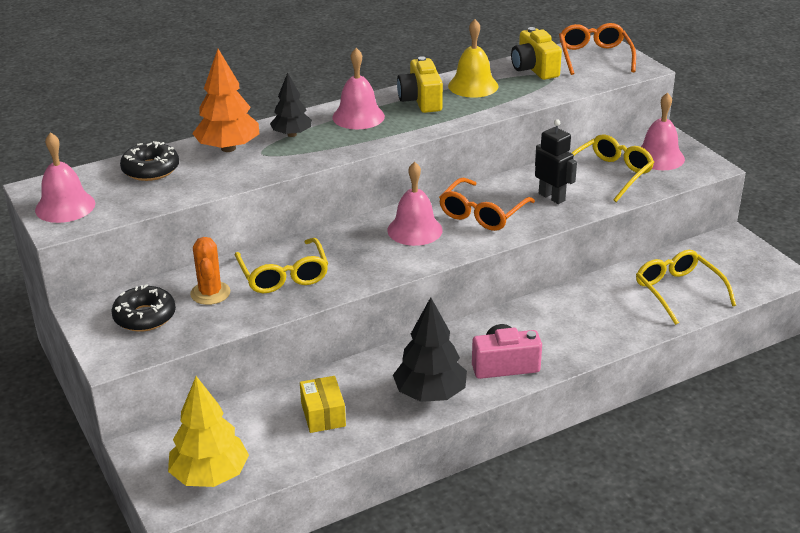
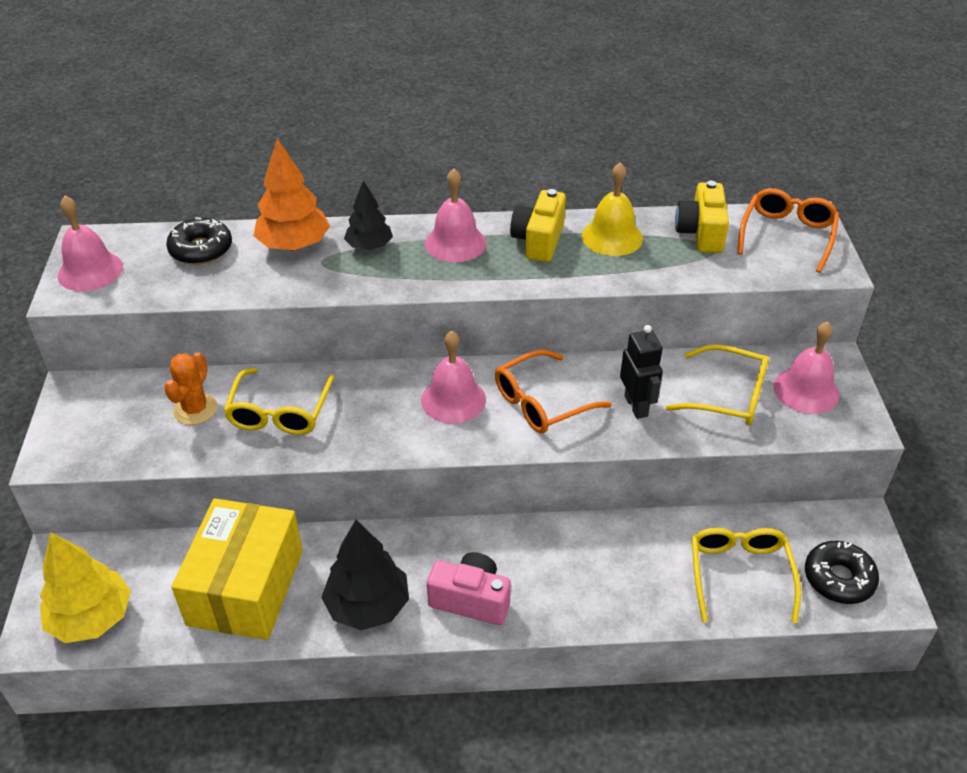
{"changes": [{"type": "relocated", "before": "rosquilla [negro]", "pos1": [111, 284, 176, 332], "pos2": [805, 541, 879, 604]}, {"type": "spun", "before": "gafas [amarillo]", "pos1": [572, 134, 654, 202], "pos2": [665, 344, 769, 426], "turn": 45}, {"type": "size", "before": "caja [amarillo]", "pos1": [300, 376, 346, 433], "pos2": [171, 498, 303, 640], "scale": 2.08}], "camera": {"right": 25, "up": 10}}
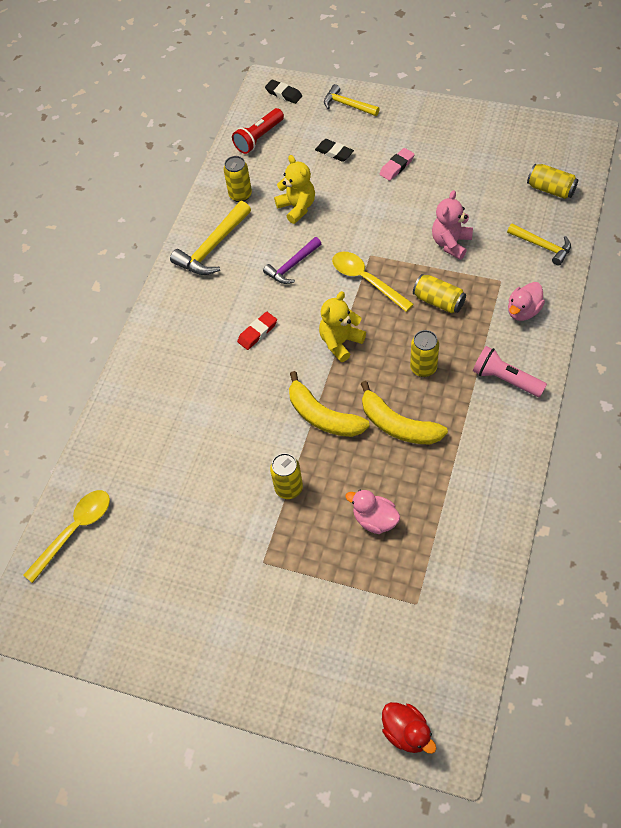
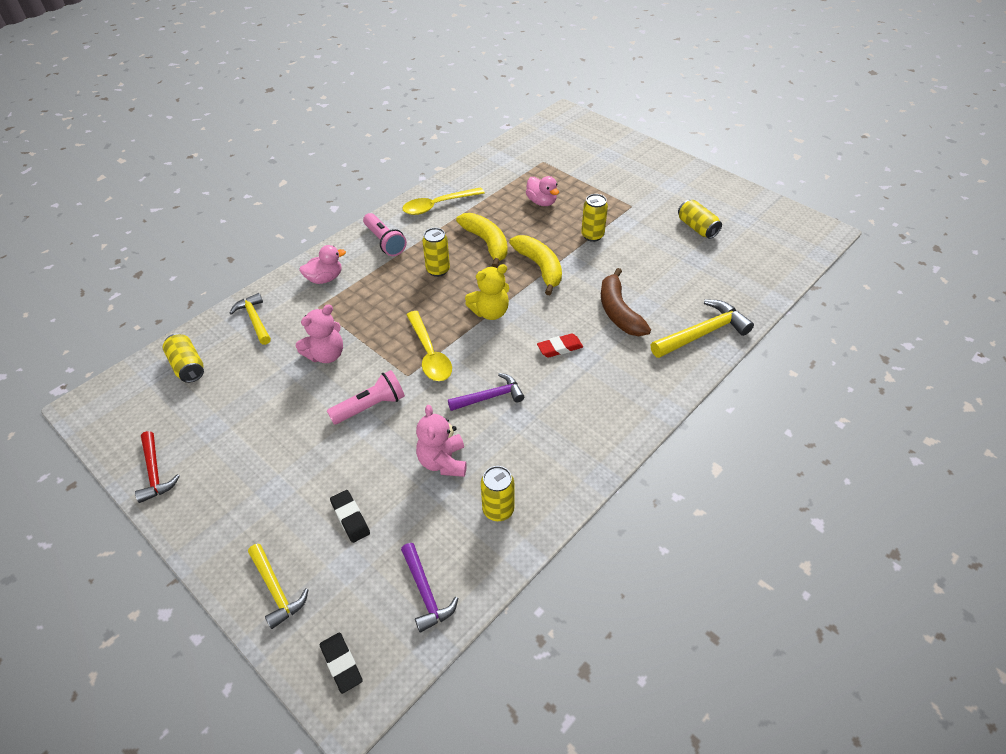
{"changes": [{"type": "missing", "before": "goma de borrar [rosa]", "pos1": [380, 148, 415, 181]}, {"type": "missing", "before": "pato [rojo]", "pos1": [382, 702, 436, 754]}, {"type": "appeared", "after": "martillo [rojo]", "pos2": [135, 431, 180, 503]}, {"type": "appeared", "after": "lámpara de mano [rosa]", "pos2": [327, 370, 405, 425]}, {"type": "appeared", "after": "plátano [marrón]", "pos2": [601, 268, 651, 336]}, {"type": "relocated", "before": "cuchara [amarillo]", "pos1": [23, 490, 110, 583], "pos2": [402, 187, 484, 215]}, {"type": "relocated", "before": "martillo [amarillo]", "pos1": [170, 201, 251, 275], "pos2": [651, 300, 754, 358]}, {"type": "relocated", "before": "lata [amarillo]", "pos1": [413, 274, 466, 313], "pos2": [678, 200, 722, 239]}, {"type": "exchanged", "before": "lámpara de mano [rojo]", "after": "martillo [morado]", "pos1": [232, 108, 284, 154], "pos2": [401, 543, 458, 633]}, {"type": "colour", "before": "osito [amarillo]", "after": "osito [rosa]", "pos1": [274, 155, 315, 224], "pos2": [416, 405, 467, 477]}], "camera": {"right": -160, "up": -10}}
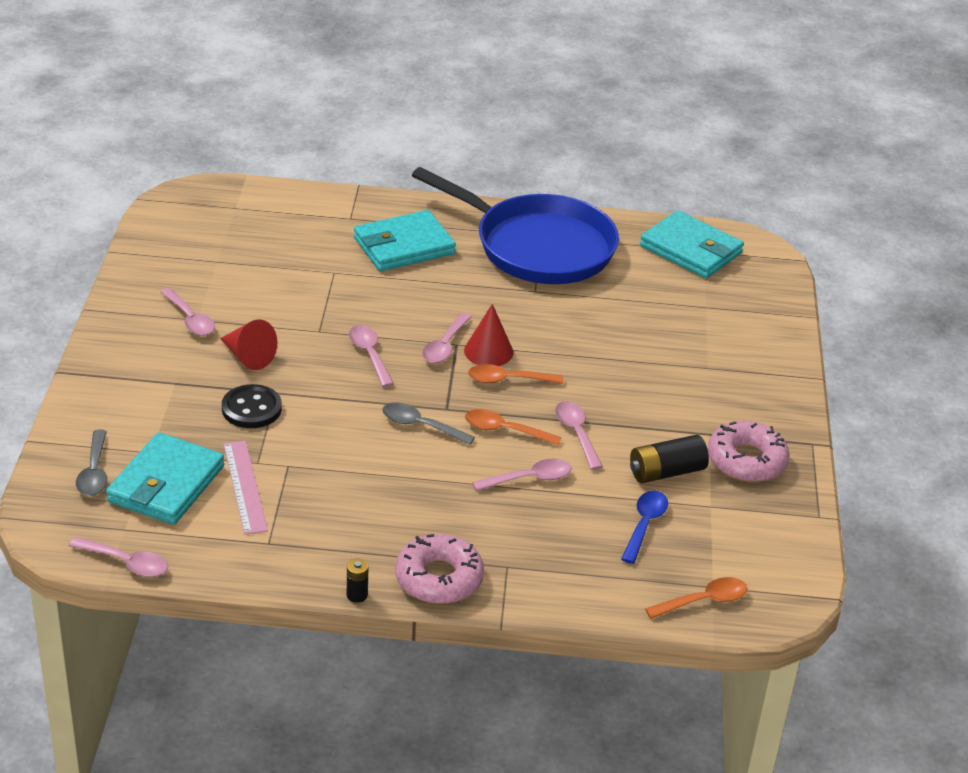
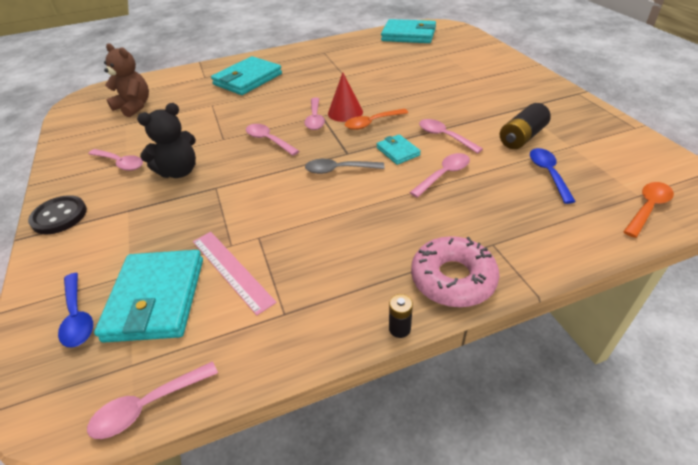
{"changes": [{"type": "missing", "before": "sartén [azul]", "pos1": [412, 167, 619, 284]}, {"type": "missing", "before": "rosquilla [rosa]", "pos1": [708, 421, 790, 482]}, {"type": "appeared", "after": "osito [marrón]", "pos2": [104, 43, 149, 117]}, {"type": "relocated", "before": "botón [negro]", "pos1": [222, 384, 282, 428], "pos2": [28, 195, 87, 234]}, {"type": "exchanged", "before": "cono [rojo]", "after": "osito [negro]", "pos1": [220, 319, 277, 370], "pos2": [137, 103, 196, 178]}, {"type": "exchanged", "before": "cuchara [naranja]", "after": "cartera [turquesa]", "pos1": [465, 409, 561, 445], "pos2": [376, 134, 421, 165]}, {"type": "colour", "before": "cuchara [gris]", "after": "cuchara [azul]", "pos1": [76, 430, 107, 496], "pos2": [58, 273, 93, 347]}, {"type": "spun", "before": "cuchara [rosa]", "pos1": [69, 537, 168, 577], "pos2": [87, 361, 218, 439], "turn": 150}], "camera": {"right": -20, "up": 5}}
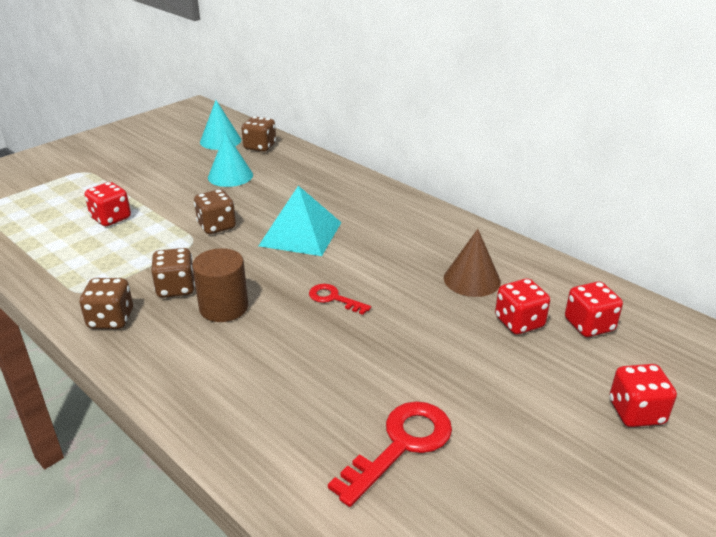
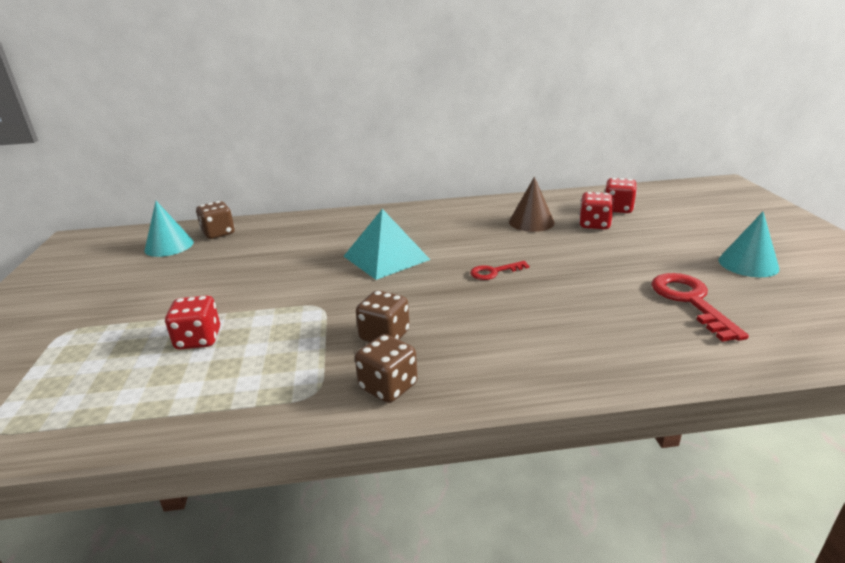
{"changes": [{"type": "missing", "before": "cilindro [marrón]", "pos1": [192, 248, 248, 322]}, {"type": "missing", "before": "dado [marrón]", "pos1": [194, 189, 236, 234]}, {"type": "missing", "before": "dado [rojo]", "pos1": [609, 364, 677, 427]}, {"type": "relocated", "before": "cono [turquesa]", "pos1": [208, 132, 253, 187], "pos2": [718, 212, 779, 277]}], "camera": {"right": -50, "up": -5}}
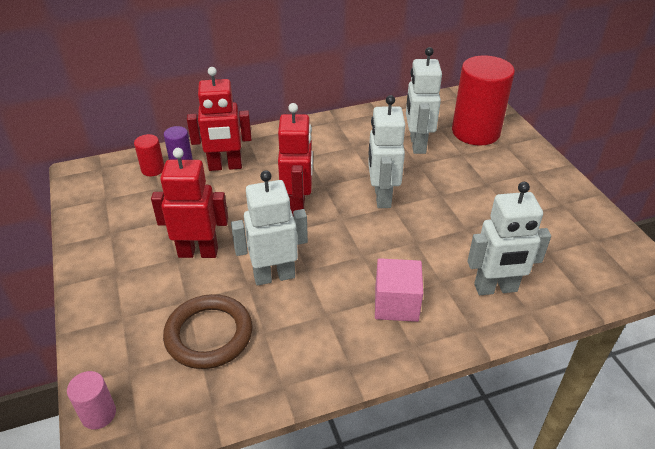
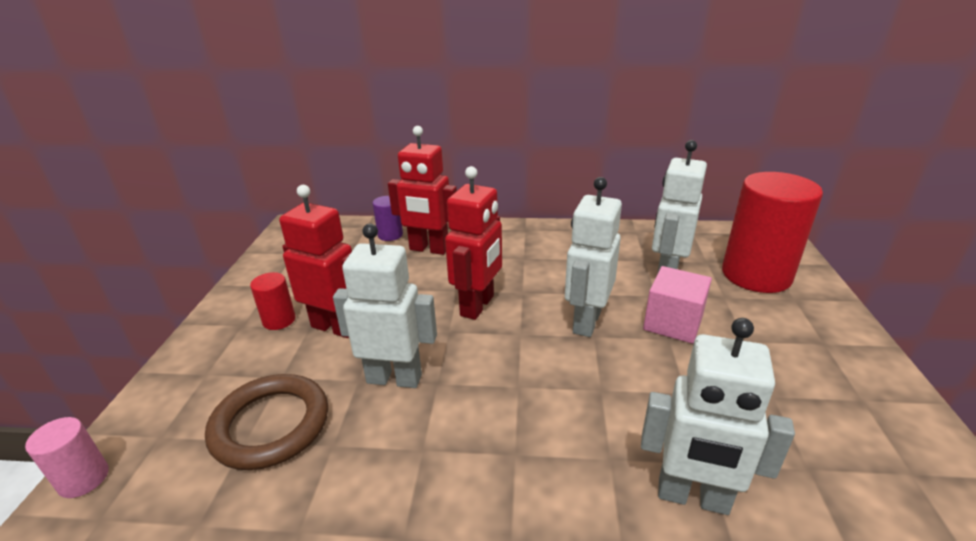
{"changes": [{"type": "relocated", "before": "cilindro [rojo]", "pos1": [134, 134, 164, 176], "pos2": [250, 272, 296, 330]}, {"type": "relocated", "before": "cubo [rosa]", "pos1": [375, 258, 423, 322], "pos2": [643, 266, 712, 344]}], "camera": {"right": 25, "up": -10}}
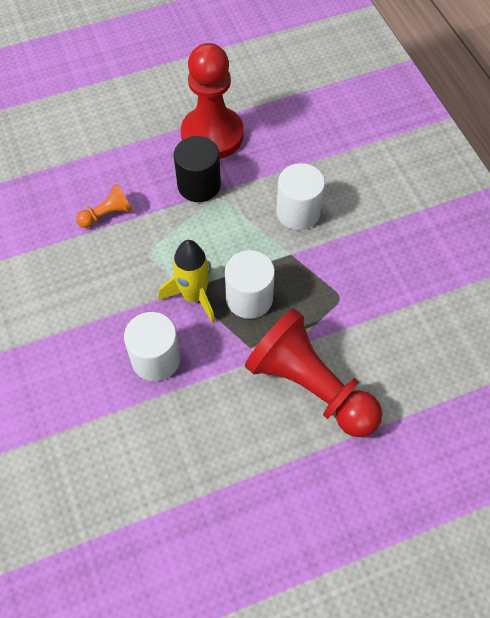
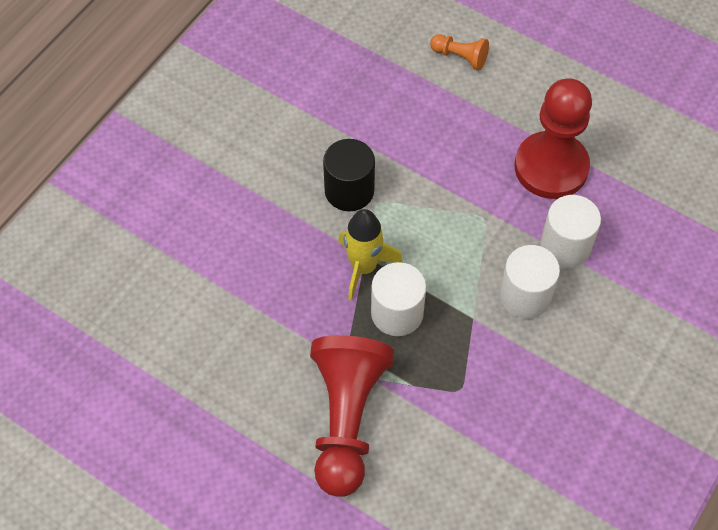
{"changes": [{"type": "relocated", "before": "peón [naranja]", "pos1": [76, 184, 132, 228], "pos2": [430, 34, 489, 71]}, {"type": "relocated", "before": "cilindro [blanco]", "pos1": [124, 312, 180, 381], "pos2": [540, 195, 601, 268]}, {"type": "relocated", "before": "cilindro [negro]", "pos1": [174, 136, 221, 202], "pos2": [323, 139, 375, 211]}], "camera": {"right": 55, "up": 0}}
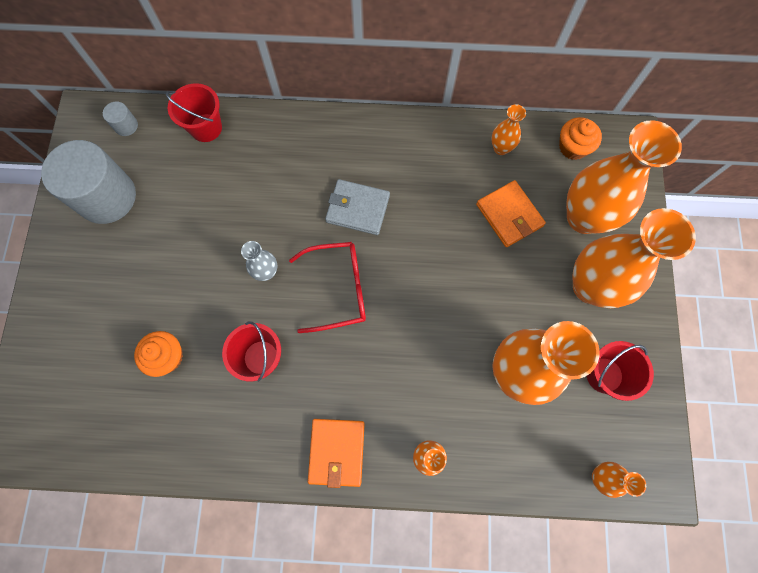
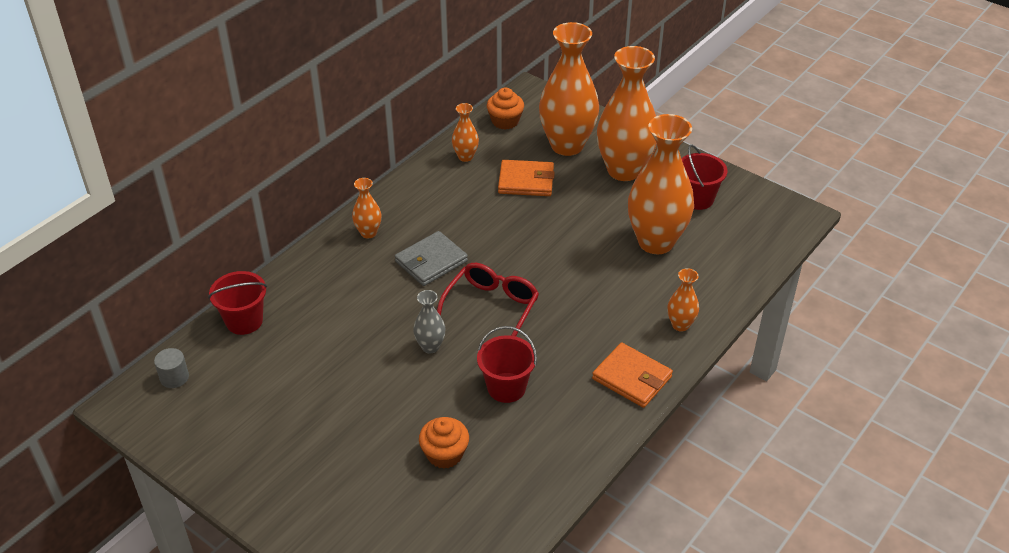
{"changes": [{"type": "missing", "before": "cilindro [gris]", "pos1": [41, 140, 136, 224]}, {"type": "relocated", "before": "florero [naranja]", "pos1": [592, 462, 646, 498], "pos2": [352, 178, 381, 238]}], "camera": {"right": -55, "up": -30}}
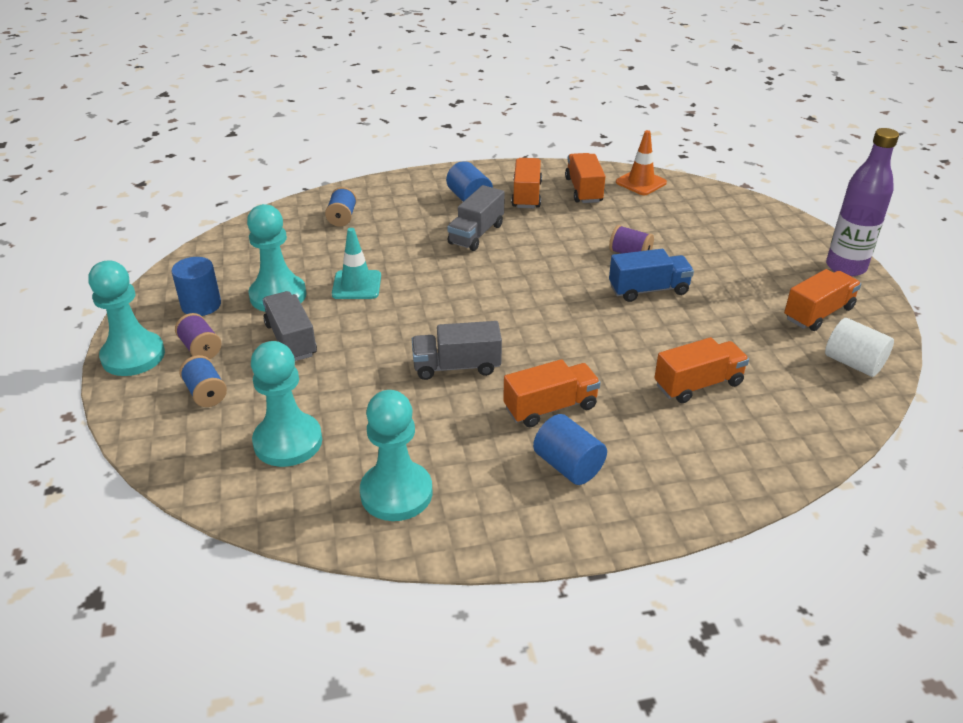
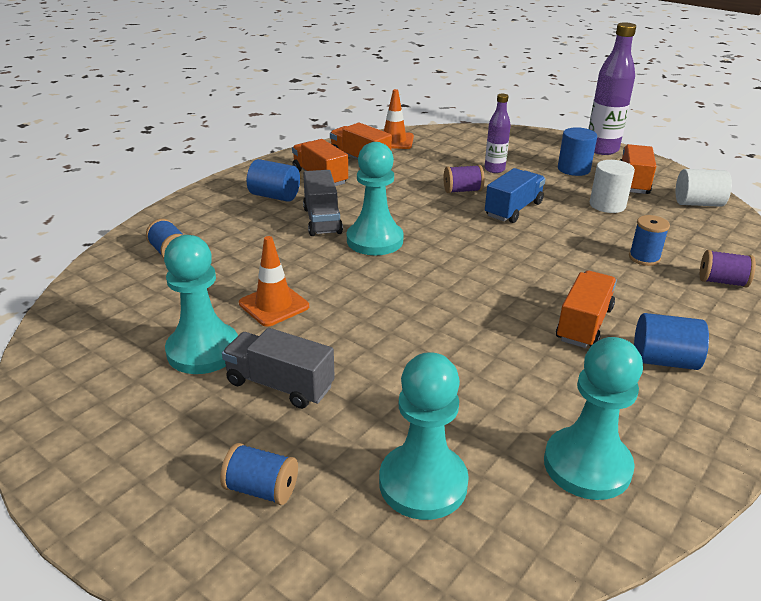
{"changes": [{"type": "missing", "before": "camión [gris]", "pos1": [412, 321, 502, 380]}, {"type": "appeared", "after": "botella [morado]", "pos2": [485, 94, 511, 173]}, {"type": "appeared", "after": "cilindro [blanco]", "pos2": [590, 160, 635, 213]}, {"type": "relocated", "before": "peón [turquesa]", "pos1": [88, 260, 165, 376], "pos2": [347, 142, 404, 255]}, {"type": "relocated", "before": "cilindro [azul]", "pos1": [172, 257, 221, 316], "pos2": [558, 127, 597, 176]}, {"type": "relocated", "before": "carrete [morado]", "pos1": [175, 313, 221, 359], "pos2": [700, 250, 756, 287]}, {"type": "exchanged", "before": "camión [naranja]", "after": "carrete [azul]", "pos1": [654, 337, 749, 403], "pos2": [629, 215, 670, 266]}, {"type": "colour", "before": "cono de tráfico [turquesa]", "after": "cono de tráfico [naranja]", "pos1": [332, 228, 381, 299], "pos2": [239, 236, 309, 327]}], "camera": {"right": -40, "up": -5}}
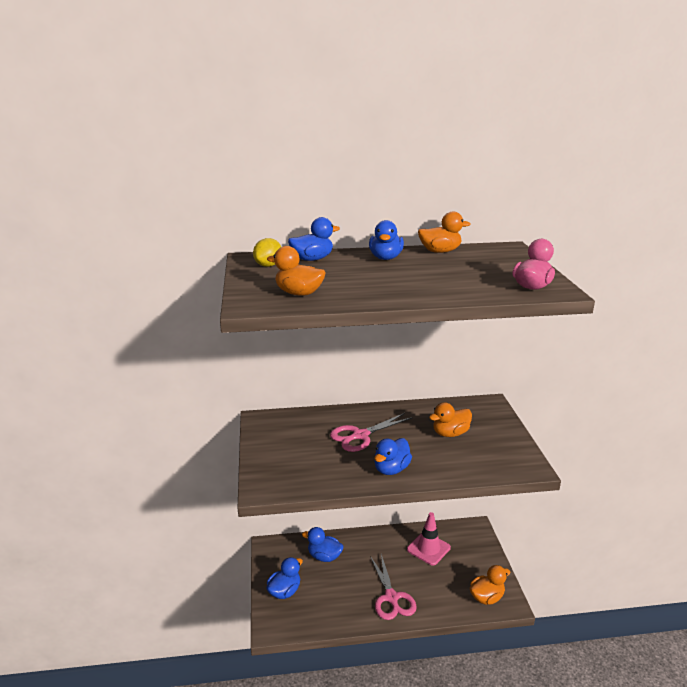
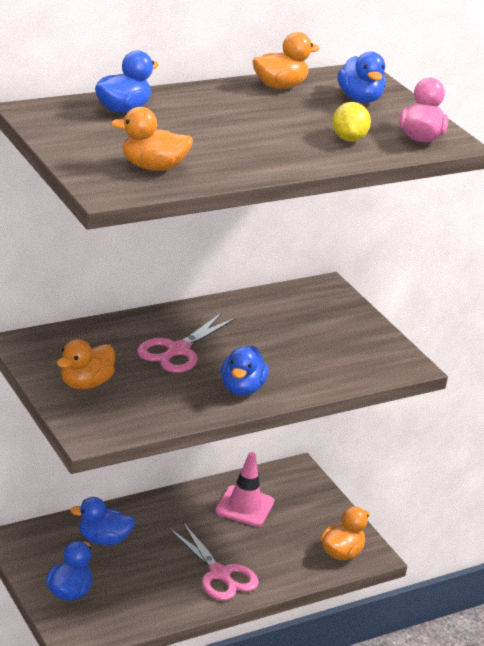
{"changes": [{"type": "relocated", "before": "limón [amarillo]", "pos1": [253, 238, 281, 267], "pos2": [332, 102, 371, 141]}, {"type": "relocated", "before": "pato [azul]", "pos1": [369, 220, 404, 260], "pos2": [337, 52, 386, 103]}, {"type": "relocated", "before": "pato [naranja]", "pos1": [429, 402, 472, 437], "pos2": [56, 339, 115, 389]}], "camera": {"right": -25, "up": 5}}
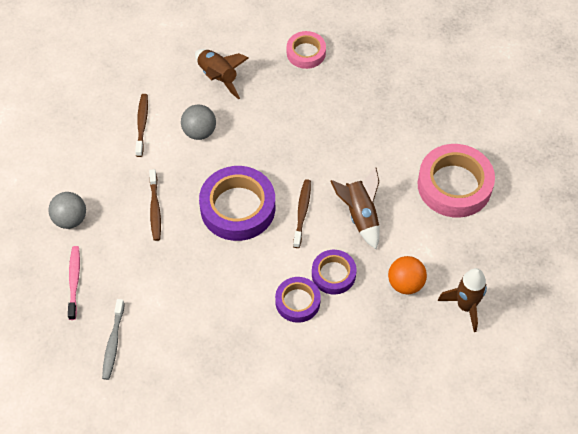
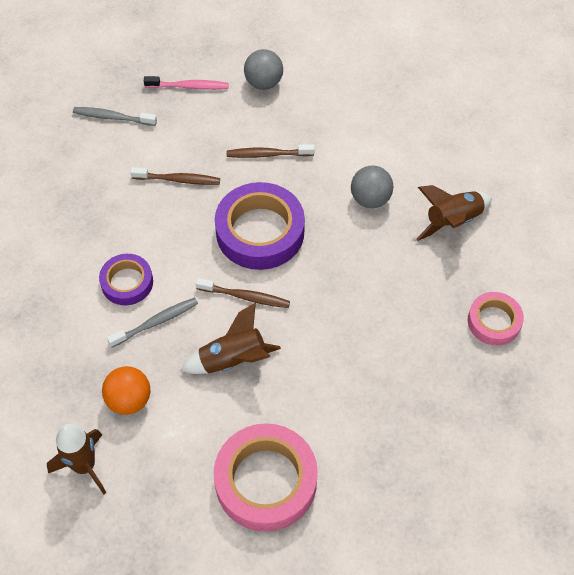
{"changes": [{"type": "relocated", "before": "cepillo de dientes [marrón]", "pos1": [135, 94, 148, 157], "pos2": [130, 167, 220, 185]}, {"type": "exchanged", "before": "cinta adhesiva [morado]", "after": "cepillo de dientes [gris]", "pos1": [312, 250, 356, 294], "pos2": [107, 297, 198, 347]}], "camera": {"right": 95, "up": 0}}
